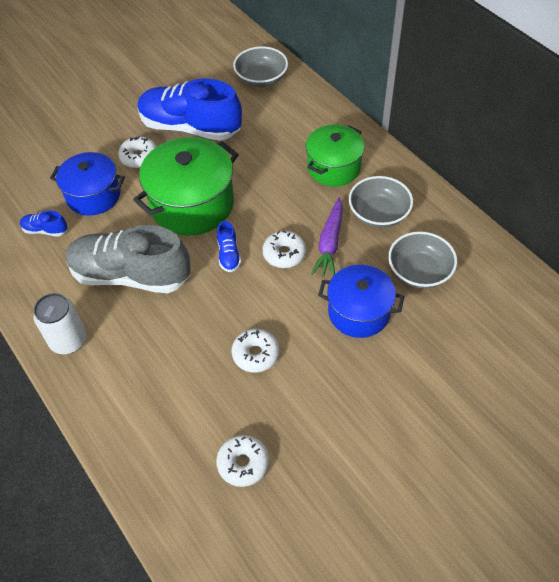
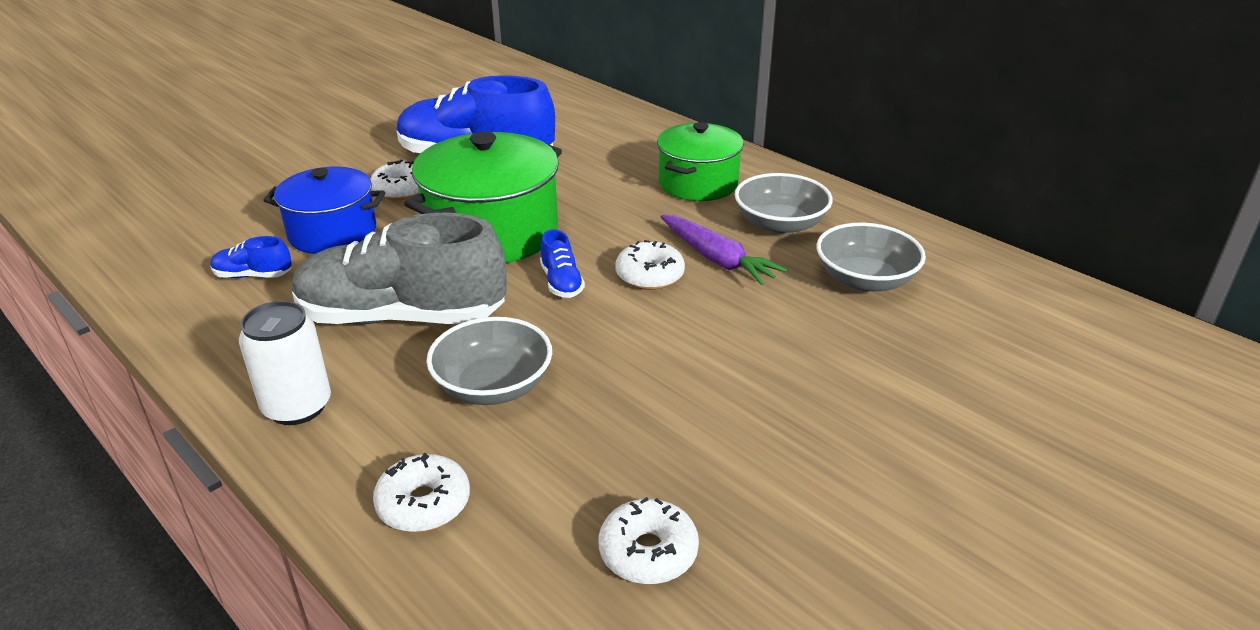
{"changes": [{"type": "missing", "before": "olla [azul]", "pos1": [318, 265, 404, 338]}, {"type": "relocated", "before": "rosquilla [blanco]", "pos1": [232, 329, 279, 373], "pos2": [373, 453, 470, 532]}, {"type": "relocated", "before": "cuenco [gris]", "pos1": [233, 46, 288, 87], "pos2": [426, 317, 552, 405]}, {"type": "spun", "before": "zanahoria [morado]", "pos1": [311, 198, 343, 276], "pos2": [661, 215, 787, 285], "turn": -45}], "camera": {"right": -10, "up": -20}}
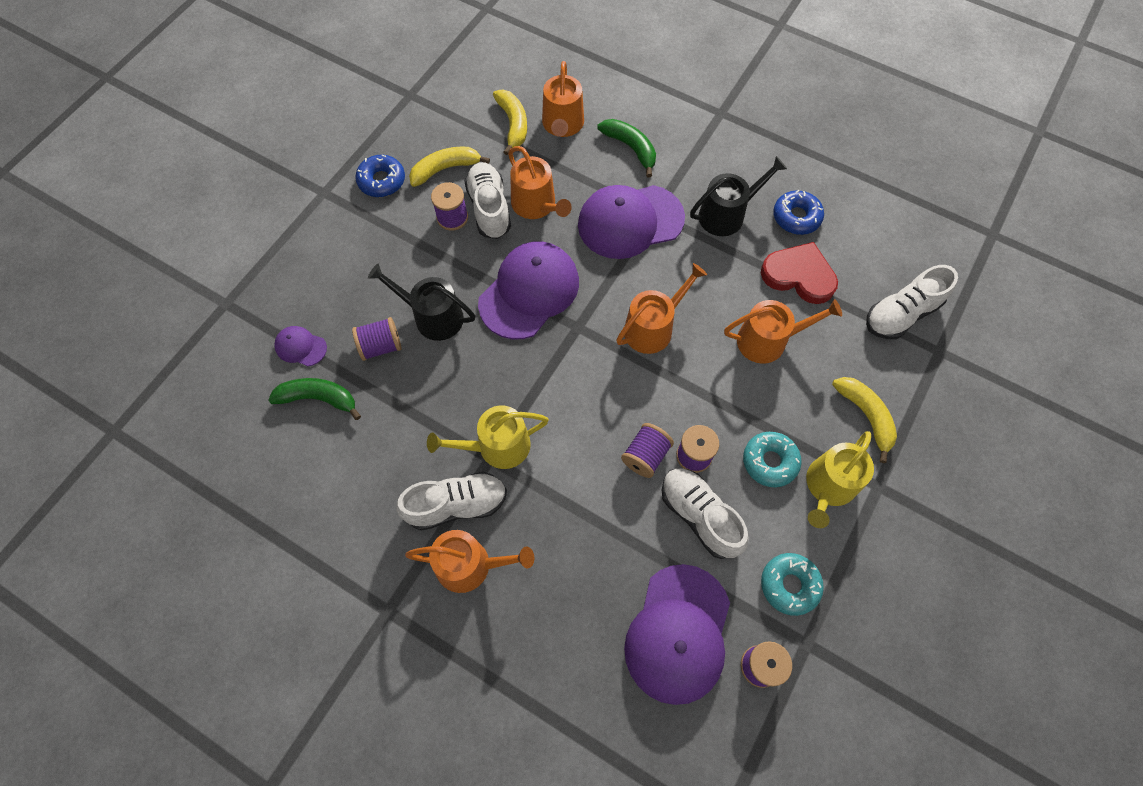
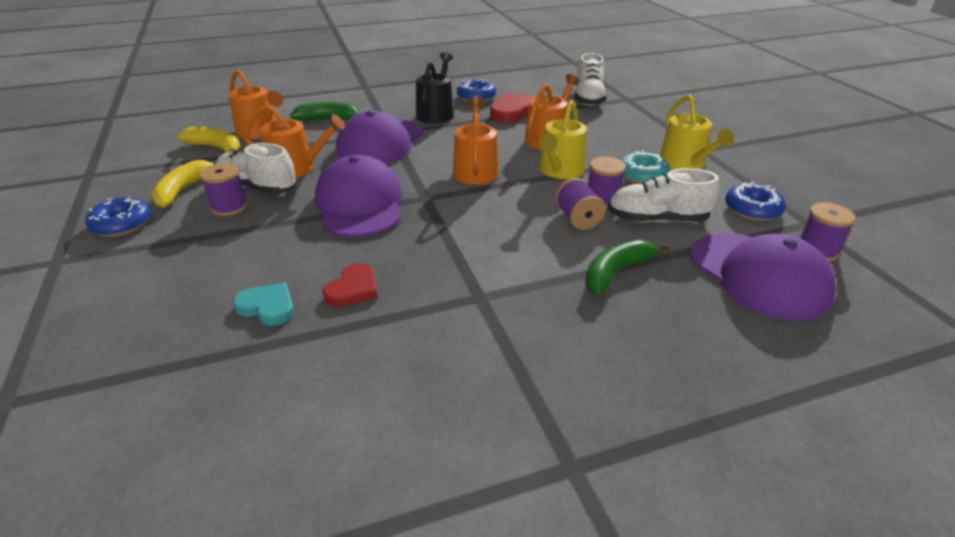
{"changes": [{"type": "missing", "before": "gorra [morado]", "pos1": [274, 326, 327, 366]}, {"type": "missing", "before": "regadera [negro]", "pos1": [368, 263, 475, 341]}, {"type": "missing", "before": "zapato [blanco]", "pos1": [396, 472, 507, 531]}, {"type": "missing", "before": "regadera [naranja]", "pos1": [405, 530, 534, 593]}, {"type": "missing", "before": "plátano [amarillo]", "pos1": [832, 377, 897, 463]}, {"type": "appeared", "after": "corazón [rojo]", "pos2": [323, 263, 378, 307]}, {"type": "relocated", "before": "plátano [verde]", "pos1": [268, 378, 361, 420], "pos2": [585, 240, 670, 295]}, {"type": "relocated", "before": "regadera [amarillo]", "pos1": [427, 405, 549, 469], "pos2": [539, 100, 587, 179]}, {"type": "exchanged", "before": "carrete [morado]", "after": "corazón [turquesa]", "pos1": [352, 317, 402, 361], "pos2": [233, 283, 294, 326]}, {"type": "colour", "before": "rosquilla [turquesa]", "after": "rosquilla [azul]", "pos1": [761, 553, 824, 616], "pos2": [725, 182, 786, 221]}], "camera": {"right": -50, "up": -30}}
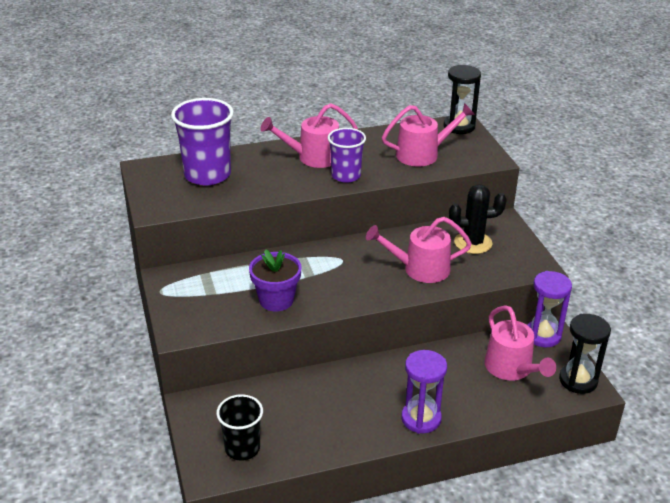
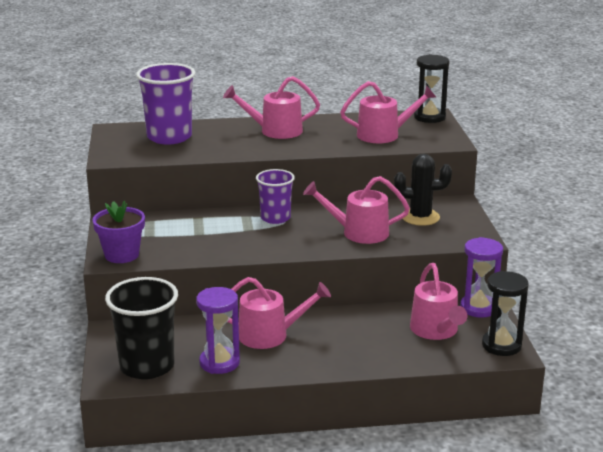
{"changes": [{"type": "appeared", "after": "regadera [rosa]", "pos2": [227, 277, 331, 349]}, {"type": "relocated", "before": "maceta [morado]", "pos1": [249, 249, 302, 311], "pos2": [93, 200, 145, 263]}, {"type": "relocated", "before": "vaso [morado]", "pos1": [328, 128, 366, 183], "pos2": [256, 169, 295, 224]}, {"type": "relocated", "before": "reloj de arena [morado]", "pos1": [401, 350, 447, 434], "pos2": [196, 287, 240, 374]}, {"type": "size", "before": "vaso [negro]", "pos1": [216, 394, 263, 461], "pos2": [105, 277, 178, 379], "scale": 1.58}], "camera": {"right": 10, "up": -10}}
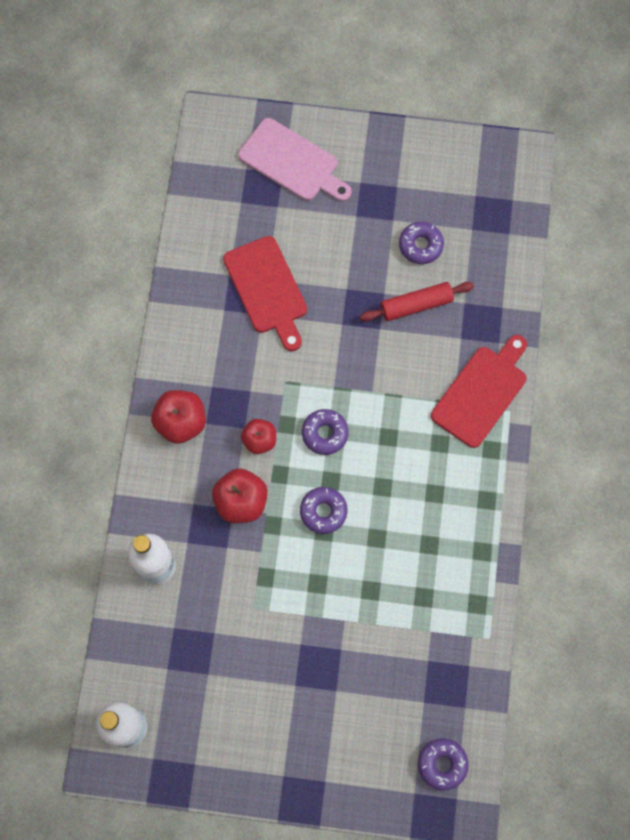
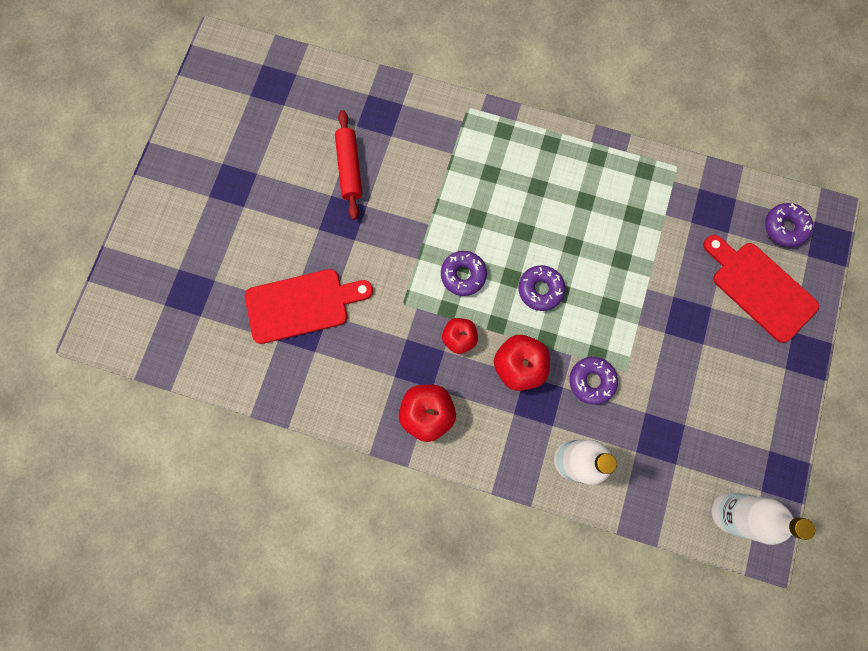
{"changes": [{"type": "missing", "before": "tabla de cortar [rosa]", "pos1": [238, 118, 352, 202]}, {"type": "relocated", "before": "rosquilla [morado]", "pos1": [399, 222, 444, 264], "pos2": [569, 357, 618, 405]}, {"type": "relocated", "before": "tabla de cortar [rojo]", "pos1": [431, 335, 527, 448], "pos2": [703, 235, 819, 343]}], "camera": {"right": -80, "up": 5}}
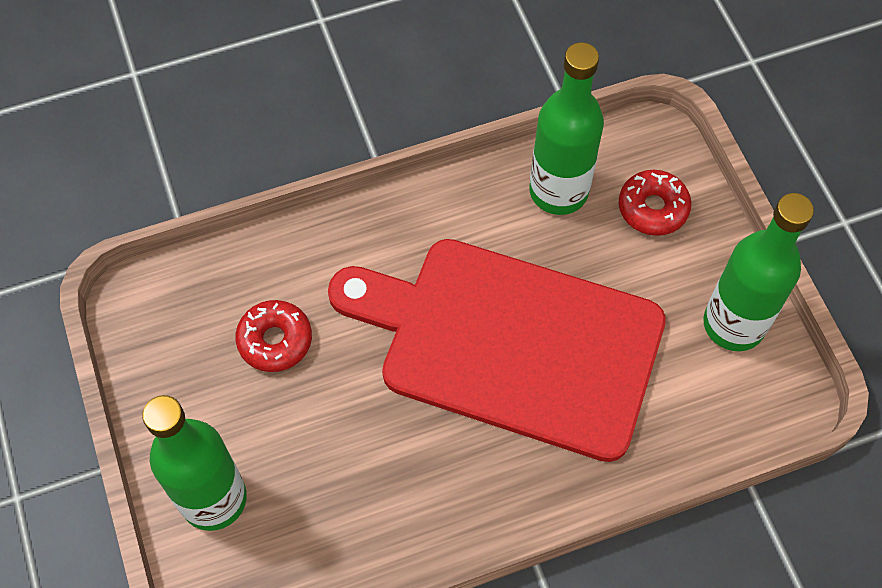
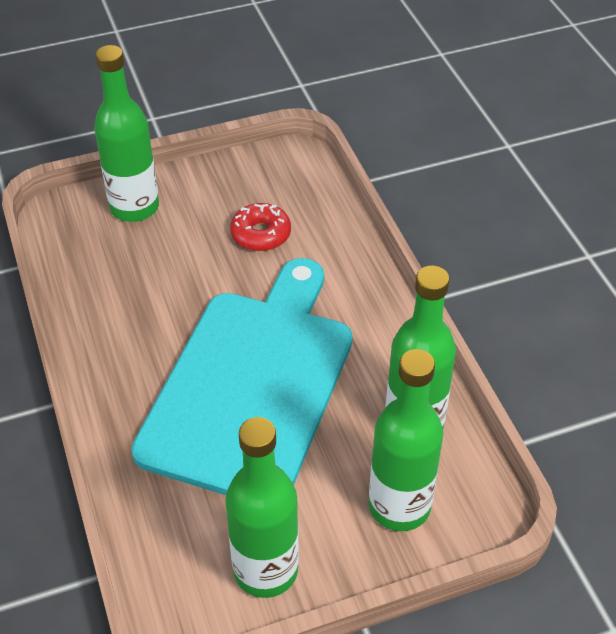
{"changes": [{"type": "exchanged", "before": "rosquilla [rojo]", "after": "botella [verde]", "pos1": [619, 170, 691, 236], "pos2": [369, 349, 443, 531]}, {"type": "colour", "before": "tabla de cortar [rojo]", "after": "tabla de cortar [turquesa]", "pos1": [328, 239, 666, 462], "pos2": [131, 258, 353, 495]}], "camera": {"right": 90, "up": -15}}
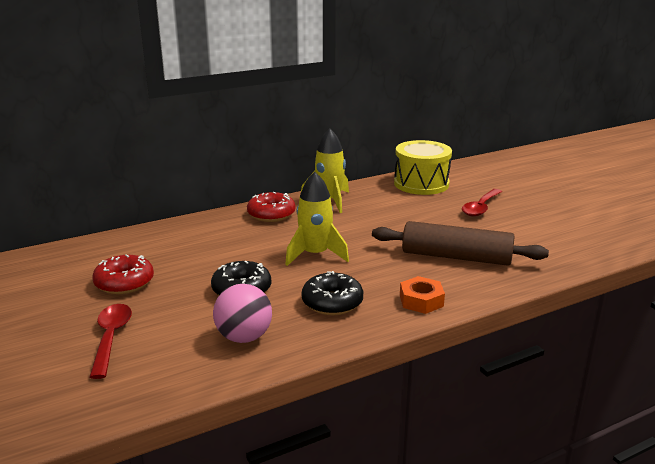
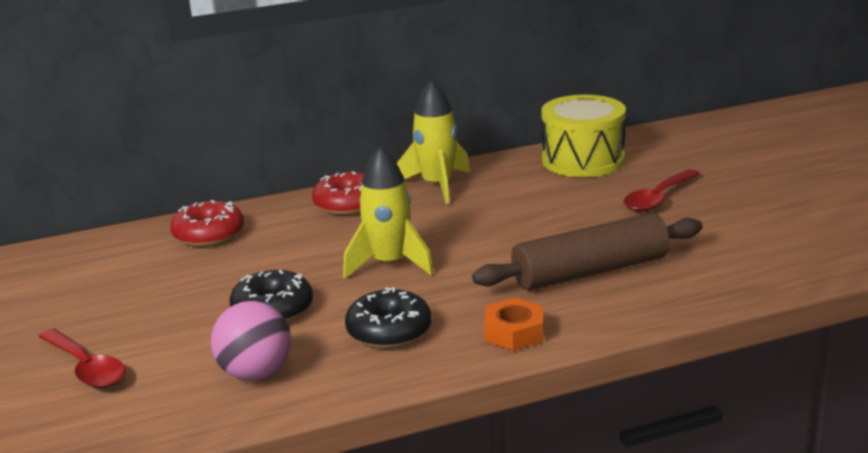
{"changes": [{"type": "relocated", "before": "rosquilla [rojo]", "pos1": [92, 254, 154, 294], "pos2": [170, 200, 244, 247]}, {"type": "spun", "before": "cuchara [rojo]", "pos1": [89, 304, 132, 379], "pos2": [39, 329, 126, 388], "turn": 135}, {"type": "spun", "before": "rodillo [marrón]", "pos1": [372, 221, 549, 266], "pos2": [472, 213, 703, 291], "turn": -45}], "camera": {"right": 10, "up": 0}}
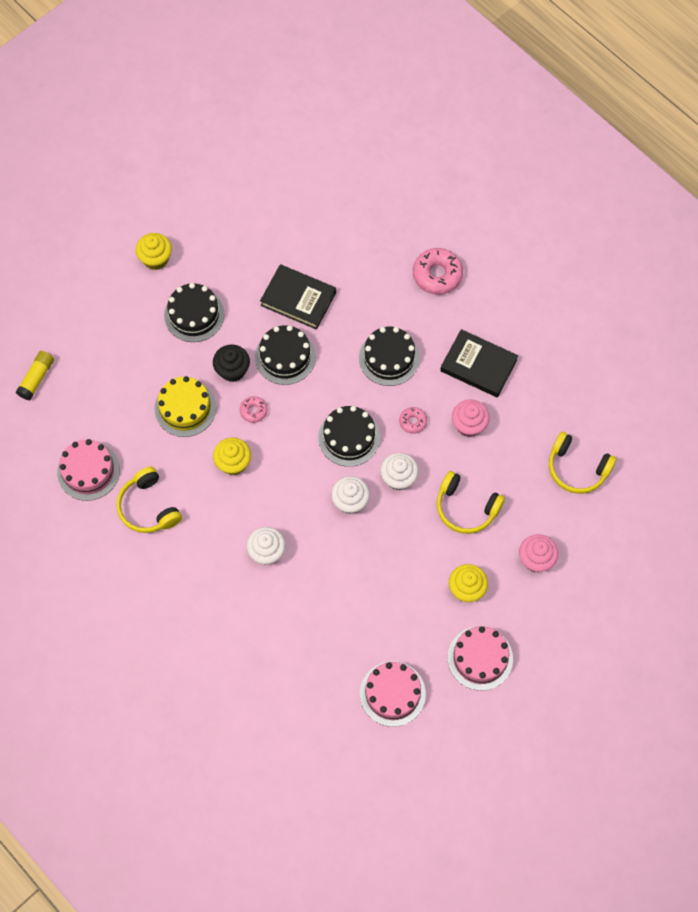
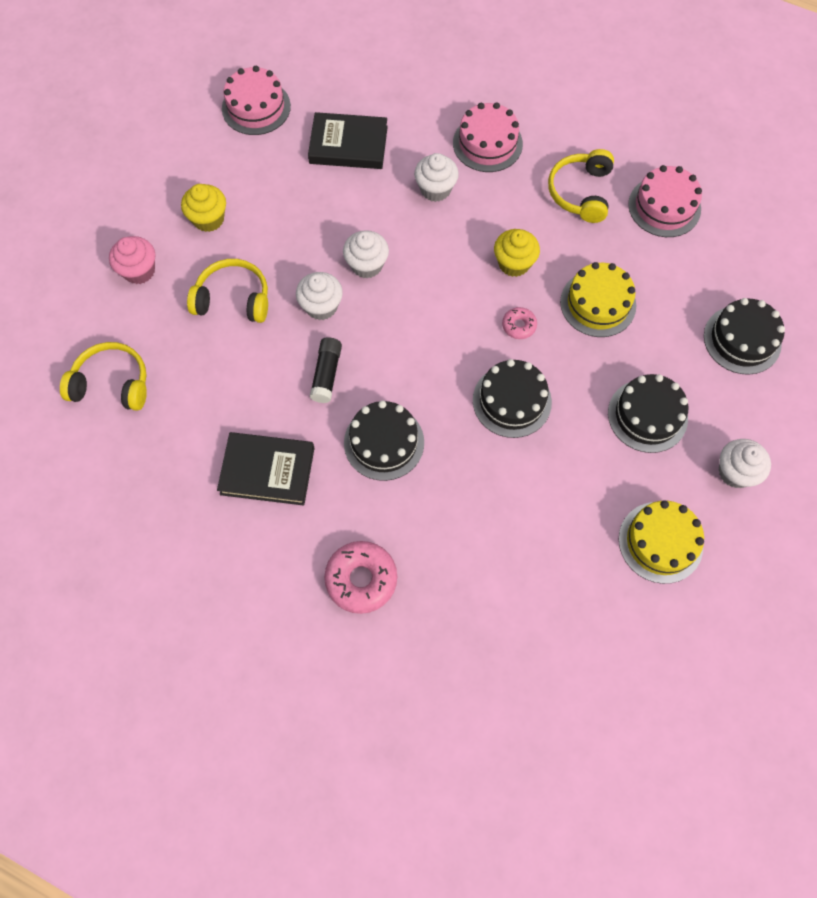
{"changes": [{"type": "missing", "before": "barra de pegamento [amarillo]", "pos1": [16, 351, 54, 401]}, {"type": "missing", "before": "magdalena [negro]", "pos1": [213, 344, 250, 382]}, {"type": "missing", "before": "magdalena [rosa]", "pos1": [452, 399, 489, 437]}, {"type": "appeared", "after": "tarta [amarillo]", "pos2": [619, 500, 704, 584]}, {"type": "relocated", "before": "libro [negro]", "pos1": [260, 264, 336, 330], "pos2": [308, 112, 388, 169]}, {"type": "relocated", "before": "tarta [negro]", "pos1": [318, 406, 380, 467], "pos2": [704, 298, 785, 375]}, {"type": "relocated", "before": "tarta [rosa]", "pos1": [448, 626, 513, 691], "pos2": [453, 102, 523, 172]}, {"type": "exchanged", "before": "rosquilla [rosa]", "after": "barra de pegamento [negro]", "pos1": [399, 407, 427, 434], "pos2": [309, 337, 342, 403]}, {"type": "colour", "before": "magdalena [amarillo]", "after": "magdalena [blanco]", "pos1": [136, 233, 172, 270], "pos2": [718, 439, 771, 488]}, {"type": "spun", "before": "auriculares [amarillo]", "pos1": [116, 467, 182, 533], "pos2": [548, 149, 614, 223], "turn": -120}], "camera": {"right": 160, "up": 0}}
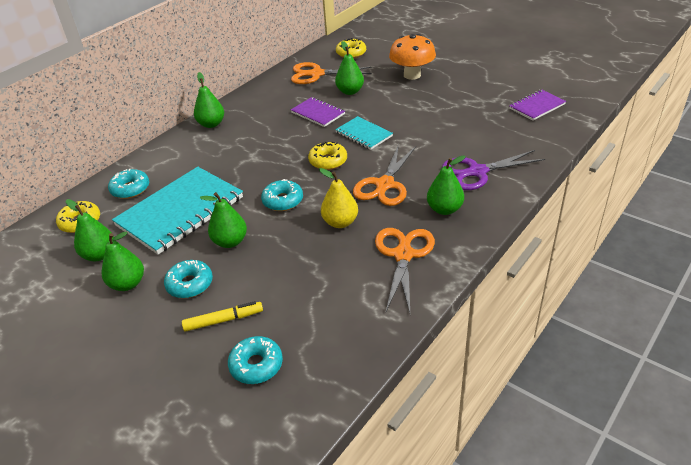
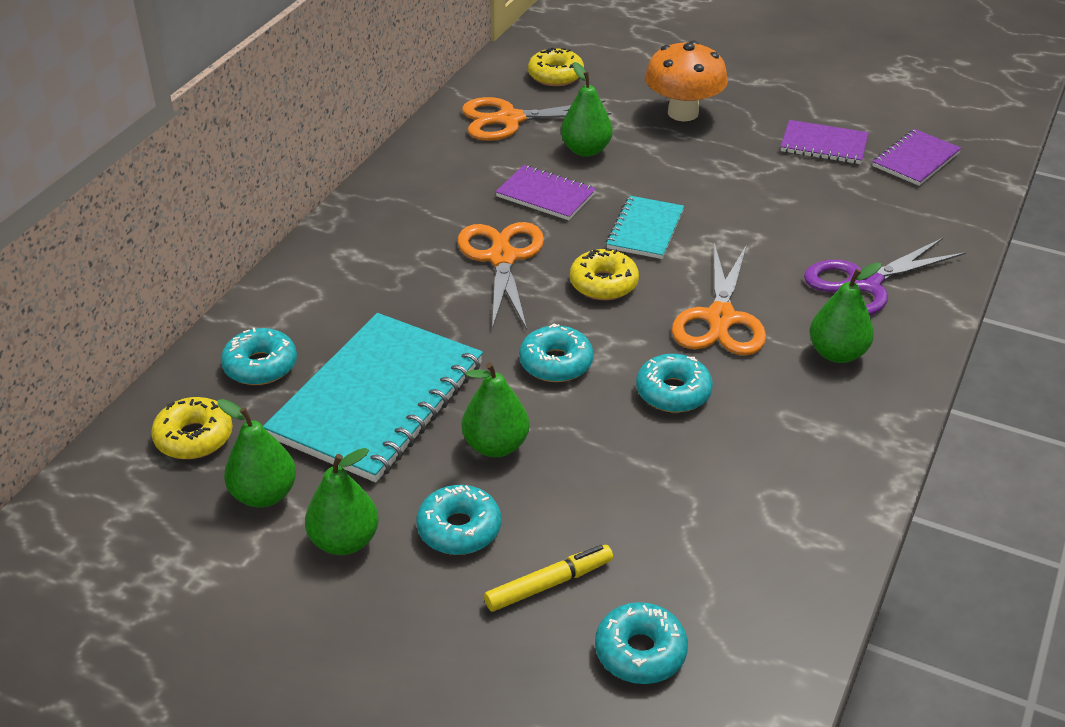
{"changes": [{"type": "missing", "before": "pera [verde]", "pos1": [194, 72, 224, 128]}, {"type": "appeared", "after": "cuaderno [morado]", "pos2": [781, 120, 869, 164]}, {"type": "relocated", "before": "tijeras [naranja]", "pos1": [375, 228, 435, 312], "pos2": [458, 222, 544, 330]}, {"type": "exchanged", "before": "pera [amarillo]", "after": "rosquilla [turquesa]", "pos1": [319, 168, 358, 228], "pos2": [636, 354, 713, 412]}, {"type": "spun", "before": "cuaderno [turquesa]", "pos1": [335, 116, 393, 150], "pos2": [606, 196, 684, 259], "turn": 75}], "camera": {"right": -15, "up": 0}}
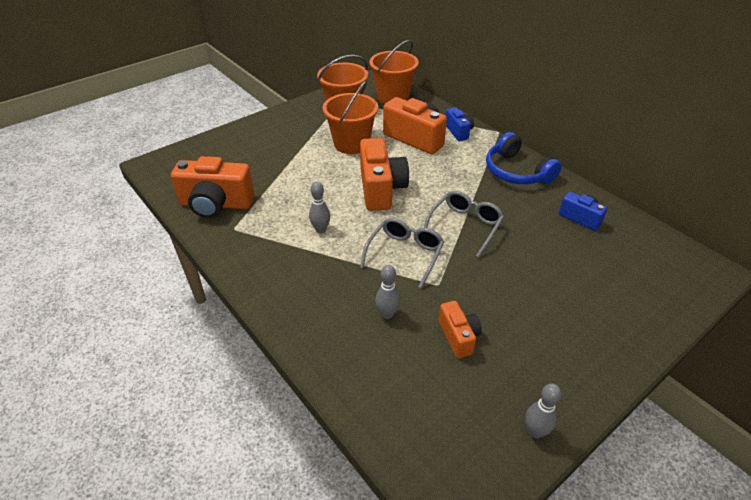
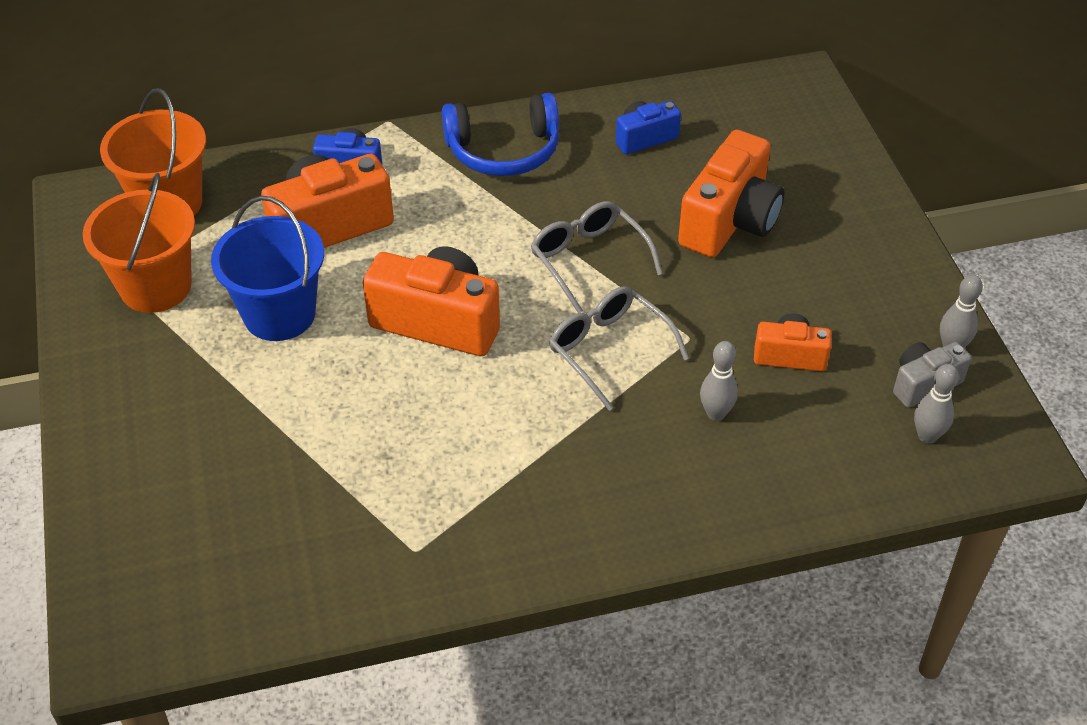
{"changes": [{"type": "appeared", "after": "cámara [gris]", "pos2": [893, 342, 972, 408]}, {"type": "relocated", "before": "cámara [naranja]", "pos1": [171, 156, 254, 218], "pos2": [678, 130, 784, 258]}, {"type": "relocated", "before": "bolo [gris]", "pos1": [309, 181, 330, 233], "pos2": [914, 364, 959, 444]}, {"type": "colour", "before": "balde [naranja]", "after": "balde [azul]", "pos1": [322, 81, 378, 154], "pos2": [211, 196, 324, 341]}], "camera": {"right": -65, "up": 5}}
